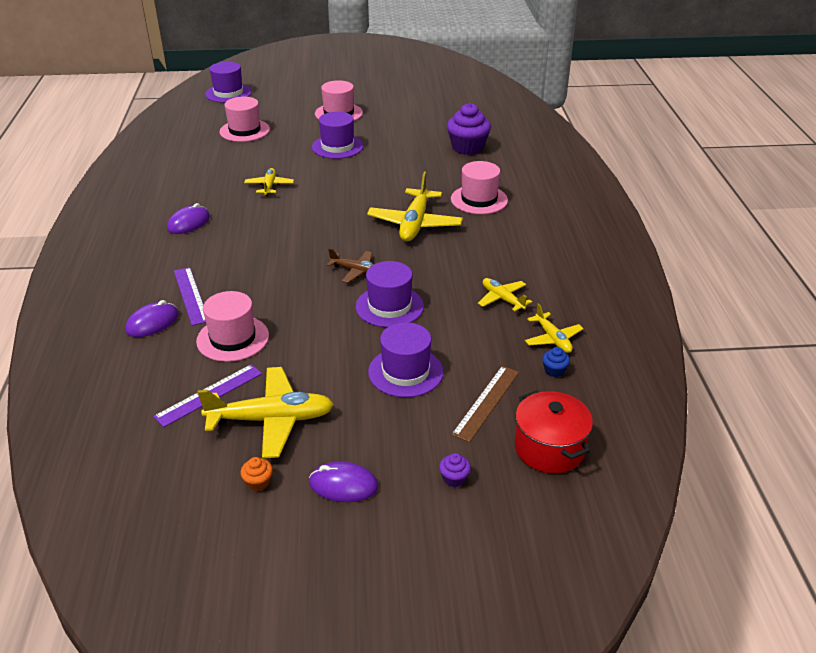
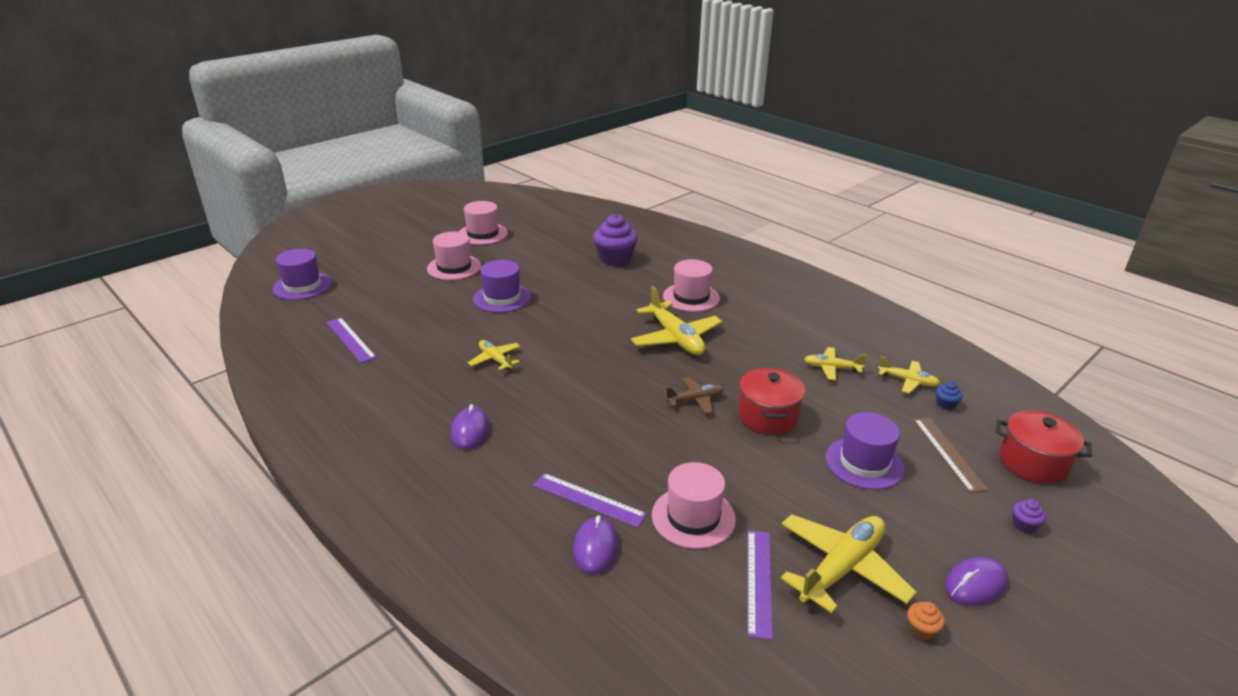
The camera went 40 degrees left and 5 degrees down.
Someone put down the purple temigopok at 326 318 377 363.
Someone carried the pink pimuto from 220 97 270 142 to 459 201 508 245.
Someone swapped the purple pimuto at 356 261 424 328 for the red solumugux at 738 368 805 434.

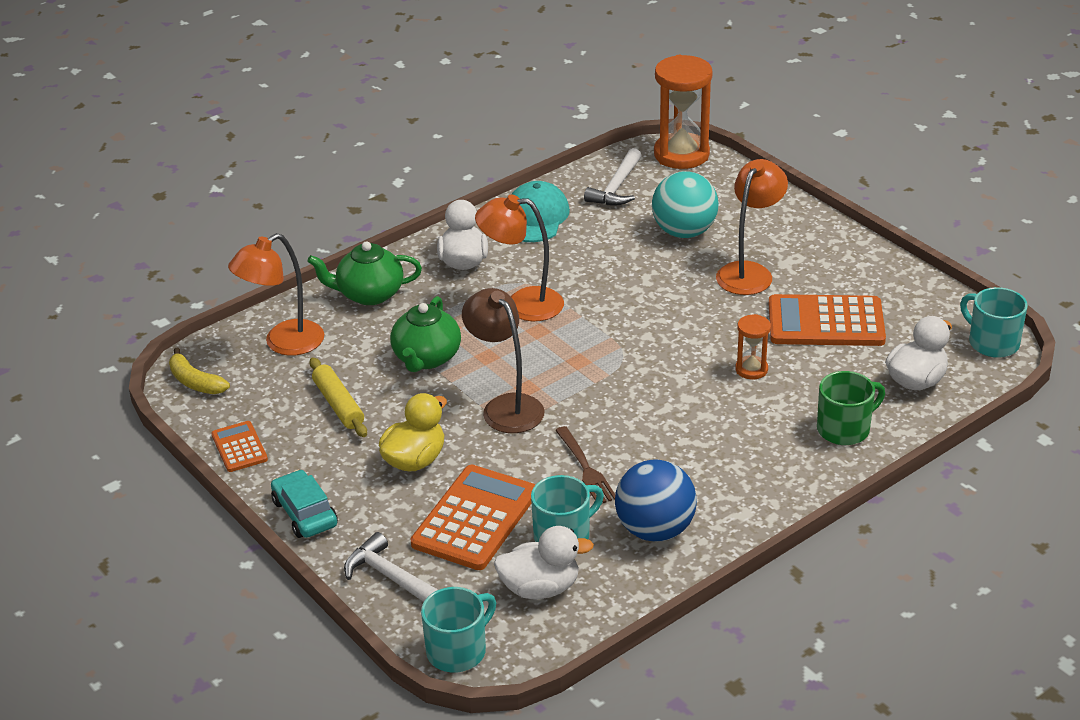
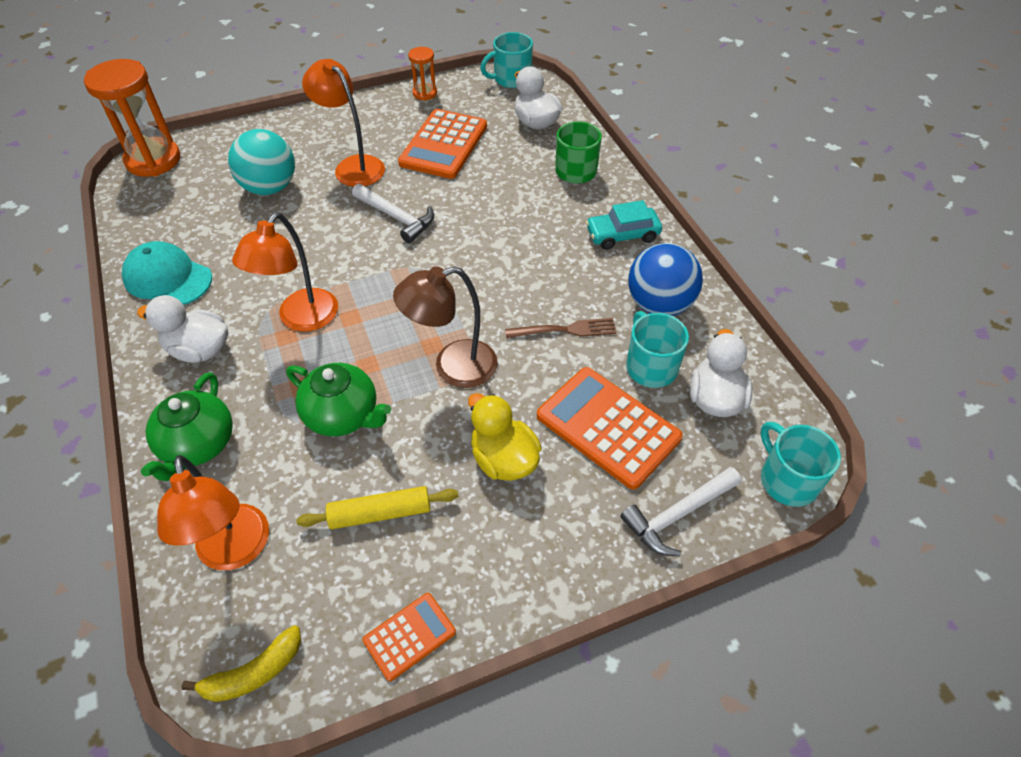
The camera went 75 degrees left and 15 degrees up.
Someone carried the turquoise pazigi from 271 470 338 538 to 586 200 662 250.
Someone carried the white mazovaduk from 584 148 642 205 to 352 184 434 243.
Someone carried the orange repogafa from 735 314 771 379 to 408 47 437 101.
Someone rotated the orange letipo at 211 421 268 472 by 150 degrees clockwise.

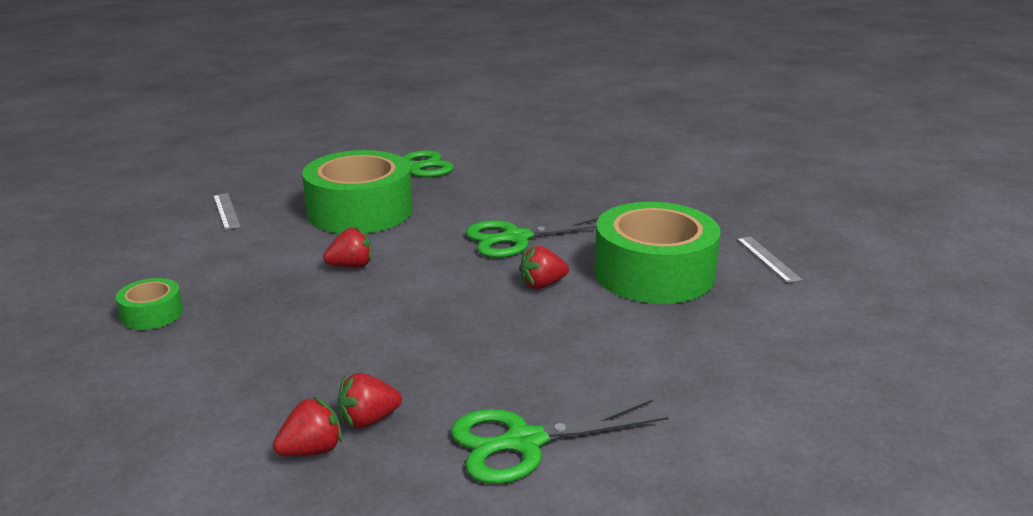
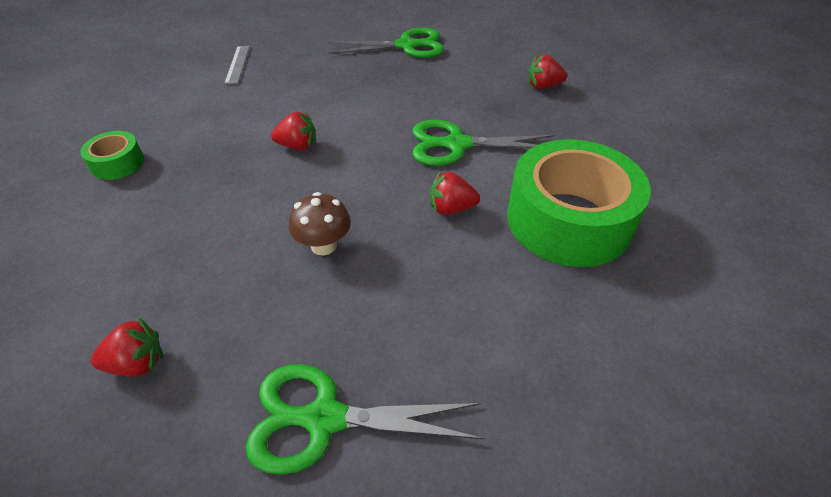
The camera went 20 degrees right and 20 degrees up.
Someone took away the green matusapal at 302 150 413 234.
Someone took away the grey temigopok at 737 237 802 283.
Someone put down the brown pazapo at 289 192 351 256.
Someone carried the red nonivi from 337 373 402 429 to 528 55 567 89.

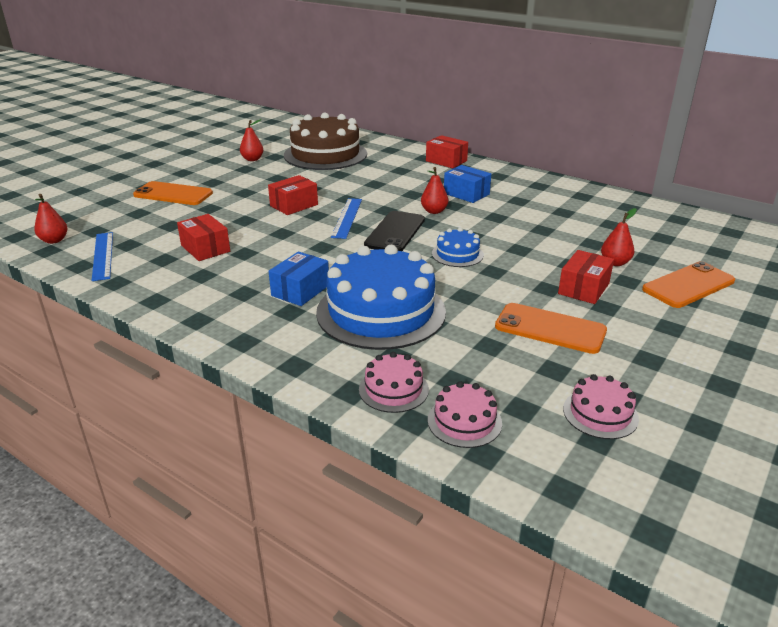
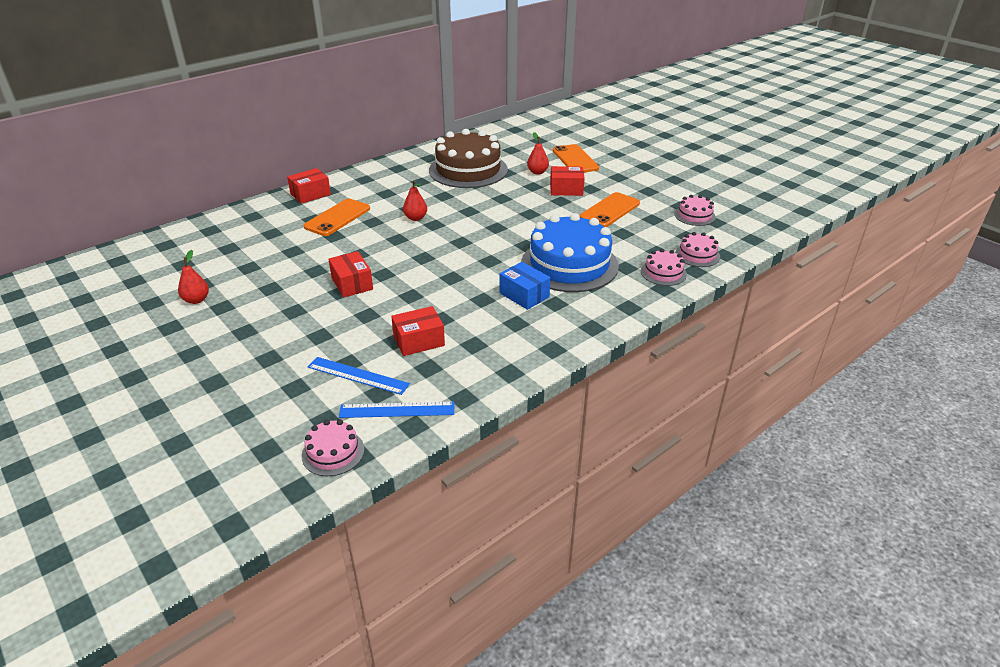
The camera went 75 degrees left and 5 degrees up.
Someone took away the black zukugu at 364 211 425 251.
Someone took away the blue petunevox at 432 228 484 267.
Someone took away the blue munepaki at 444 165 491 203.
Someone carried the orange zukugu from 133 181 213 205 to 303 199 370 236.
Someone carried the brown petunevox from 284 113 367 170 to 429 129 508 188.
Someone carried the blue temigopok from 331 198 362 239 to 308 357 410 395.
Someone swapped the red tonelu at 34 194 67 244 for the pink petunevox at 302 420 365 476.
Someone rotated the red munepaki at 558 250 614 304 by 45 degrees counterclockwise.

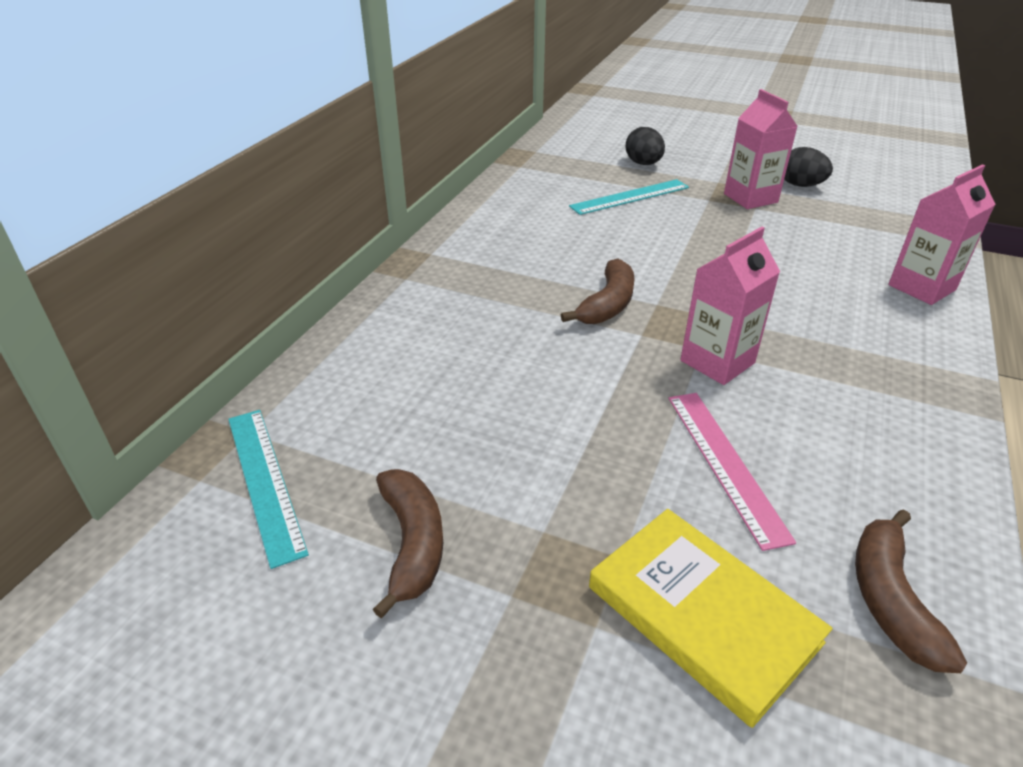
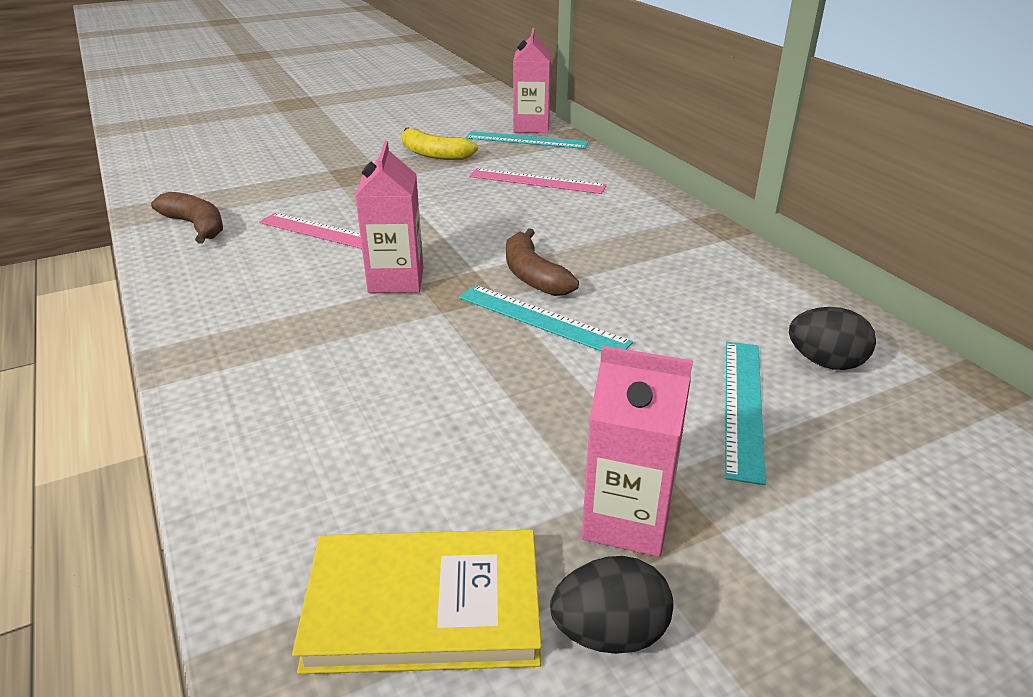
The camera went 130 degrees right and 5 degrees down.
Someone put down the turquoise temigopok at 459 285 633 351.
Someone put down the pink temigopok at 469 168 607 194.
Someone carried the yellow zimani from 589 509 833 728 to 292 530 542 674.
Someone carried the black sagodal from 626 127 665 165 to 789 307 876 370.
Someone carried the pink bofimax from 888 164 996 305 to 513 28 551 133.
Someone repainted the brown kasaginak at 373 469 443 618, which became the yellow kasaginak at 402 128 478 160.

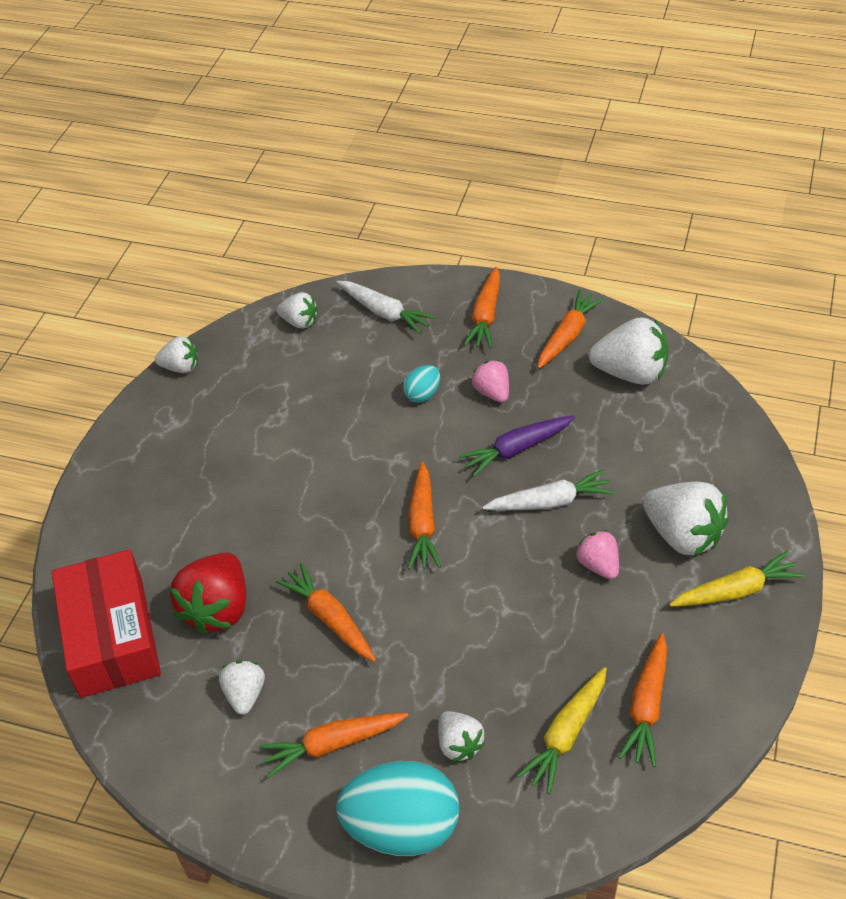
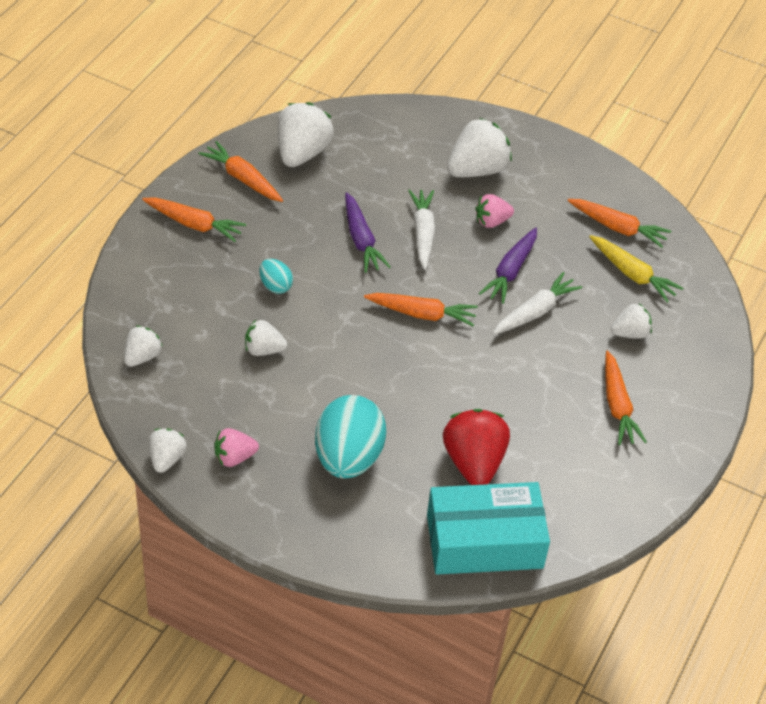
The camera went 85 degrees left and 0 degrees up.
Someone took away the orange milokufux at 276 563 376 662.
Someone took away the yellow milokufux at 669 550 805 607.
Someone put down the purple milokufux at 479 228 537 304.
Someone carried the white nonivi from 219 660 265 715 to 245 320 287 356.
Someone carried the turquoise sagodal from 336 761 460 856 to 315 395 386 479.
Someone carried the white milokufux from 337 281 436 334 to 493 272 582 334.
Someone carried the pink nonivi from 471 360 509 402 to 214 428 259 467.
Someone repainted the red munepaki at 52 549 161 698, which became the turquoise munepaki at 427 482 550 575.
Someone rotated the red nonivi at 170 552 246 635 by 120 degrees counterclockwise.

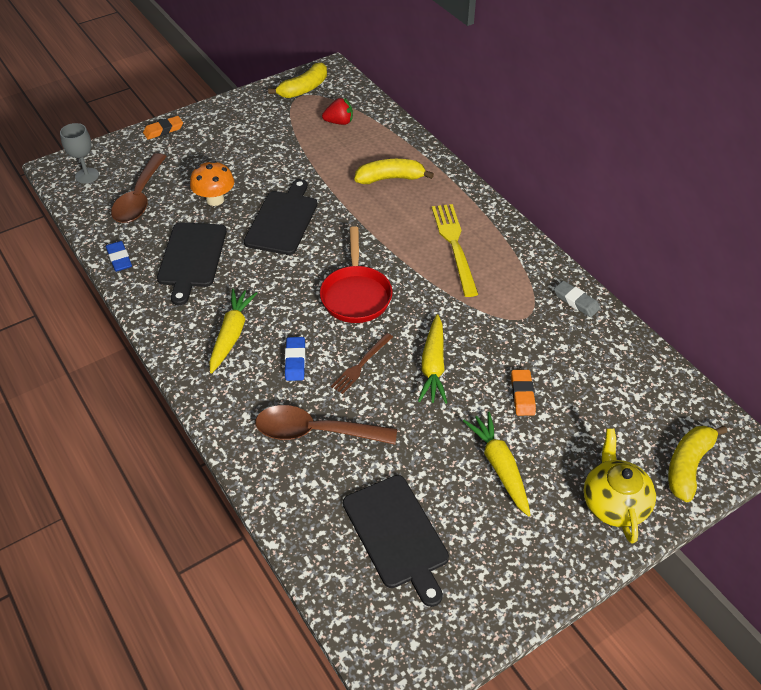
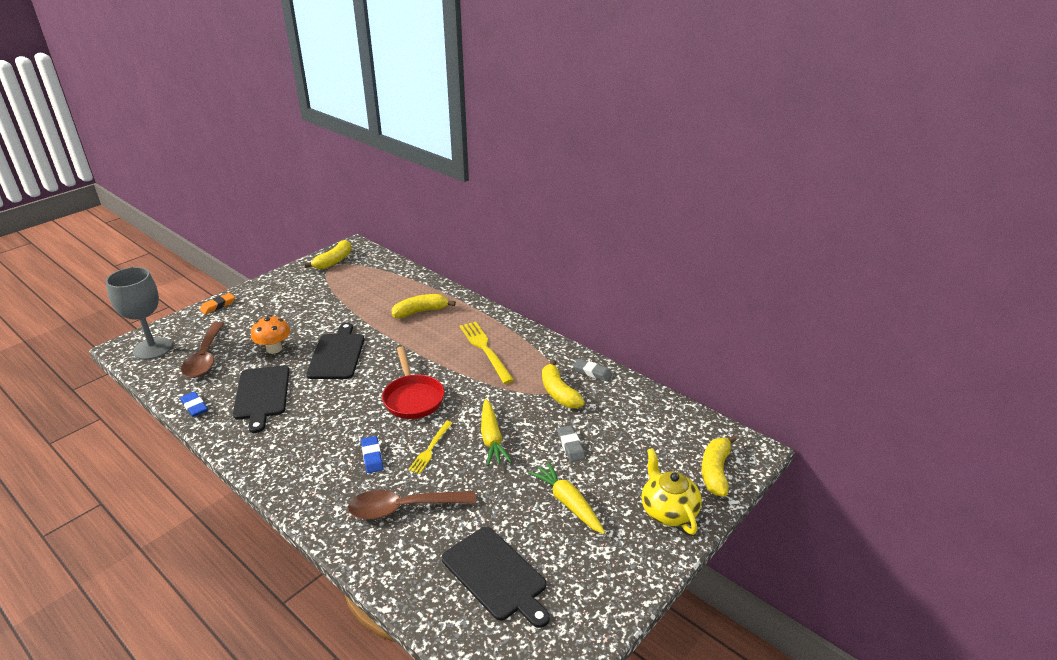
The camera went 15 degrees left and 15 degrees down.
Someone took away the yellow milokufux at 209 289 257 373.
Someone took away the red nonivi at 322 97 353 125.
Someone put down the yellow kasaginak at 542 359 585 408.
Someone repainted the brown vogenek at 331 333 393 394, which became the yellow vogenek at 408 421 452 474.
Someone repainted the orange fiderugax at 511 370 536 416, which became the grey fiderugax at 557 425 585 462.
Someone scaled the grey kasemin at 60 123 99 184 by 1.73.

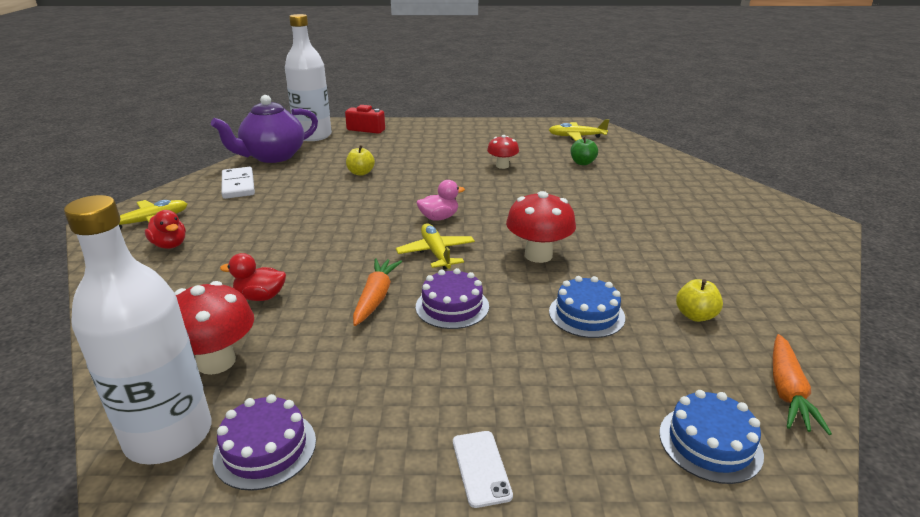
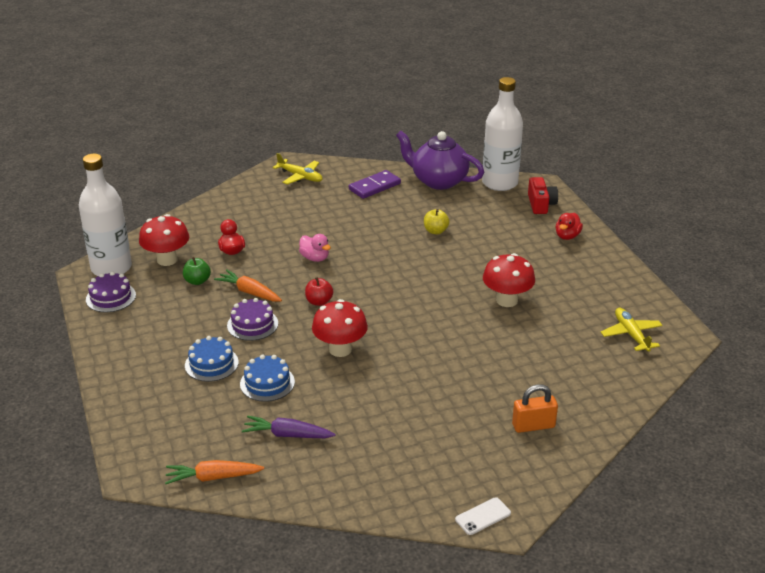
The camera went 70 degrees right and 5 degrees up.
Someone put down the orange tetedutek at 512 384 558 433.
Someone carried the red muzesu from 145 210 186 249 to 556 213 583 240.
Someone carried the pink muzesu from 416 180 465 221 to 299 234 331 262.
Someone carried the white zukugu from 453 431 513 508 to 455 497 511 535.
Someone carried the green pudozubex from 571 136 598 165 to 183 257 211 285.
Someone carried the blue petunevox from 659 390 764 484 to 185 336 239 382.
Someone swapped the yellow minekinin at 396 223 475 269 for the red pudozubex at 305 277 333 306.
Someone swapped the yellow pudozubex at 676 279 723 322 for the purple milokufux at 242 415 336 438.
Someone repainted the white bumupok at 221 167 255 199, which became the purple bumupok at 349 170 401 199.
Someone rotated the orange milokufux at 353 258 402 326 by 135 degrees counterclockwise.
Someone scaled the red pazapo at 487 135 519 169 by 1.60.

